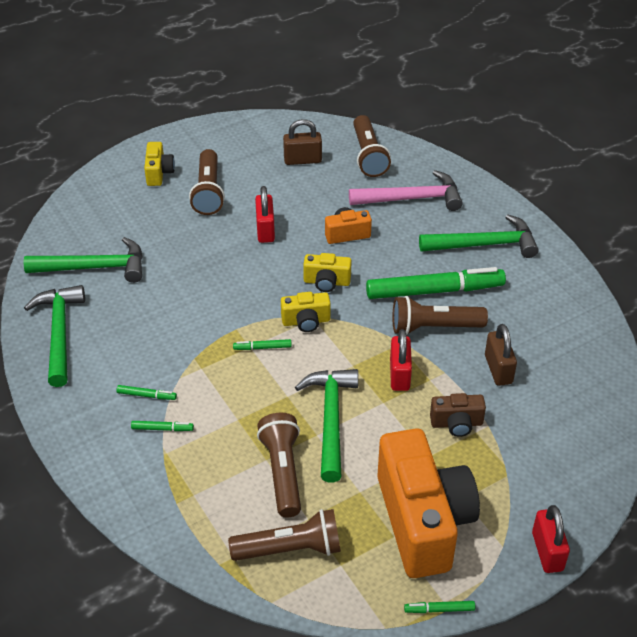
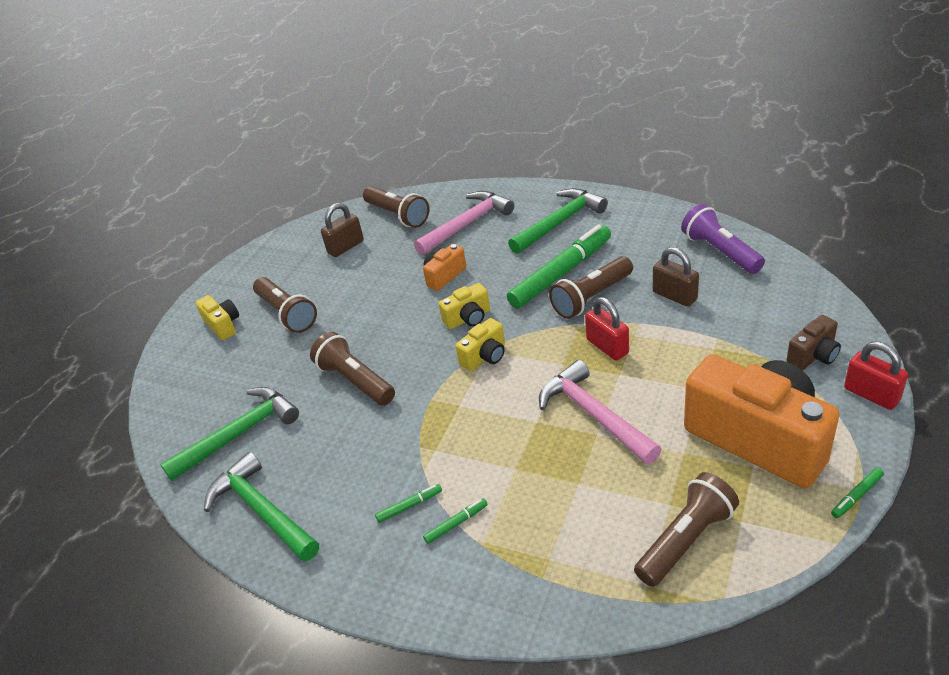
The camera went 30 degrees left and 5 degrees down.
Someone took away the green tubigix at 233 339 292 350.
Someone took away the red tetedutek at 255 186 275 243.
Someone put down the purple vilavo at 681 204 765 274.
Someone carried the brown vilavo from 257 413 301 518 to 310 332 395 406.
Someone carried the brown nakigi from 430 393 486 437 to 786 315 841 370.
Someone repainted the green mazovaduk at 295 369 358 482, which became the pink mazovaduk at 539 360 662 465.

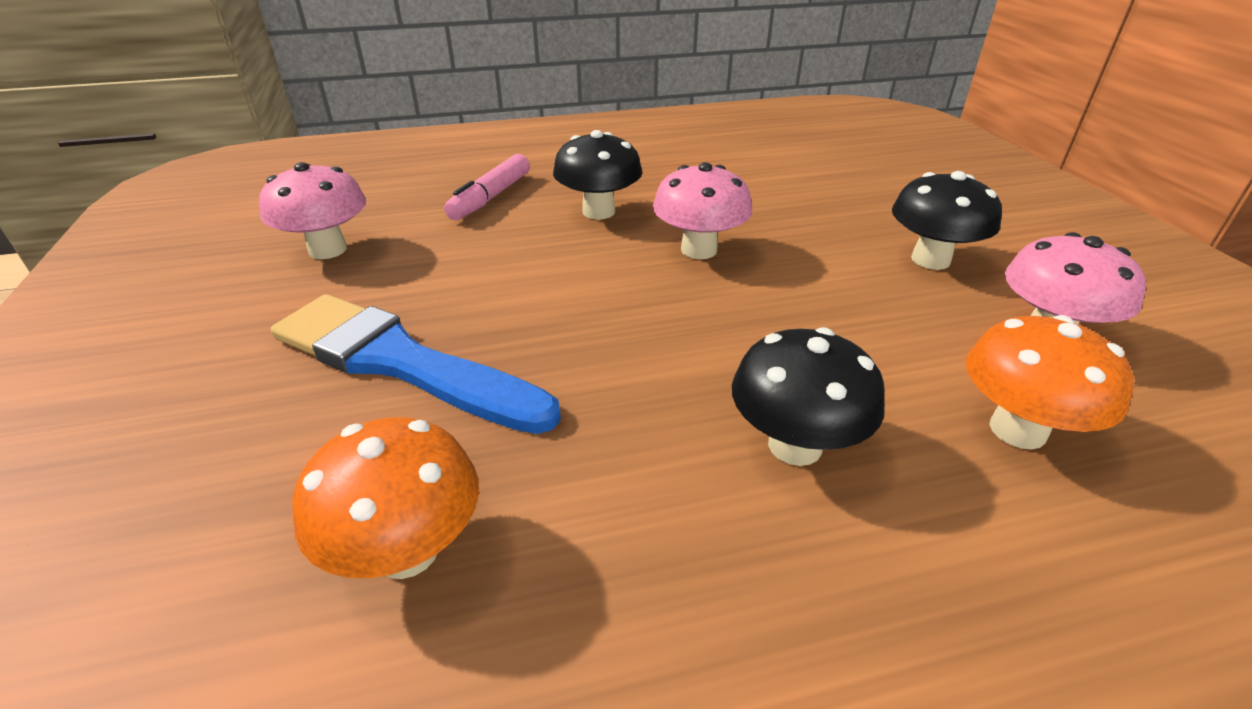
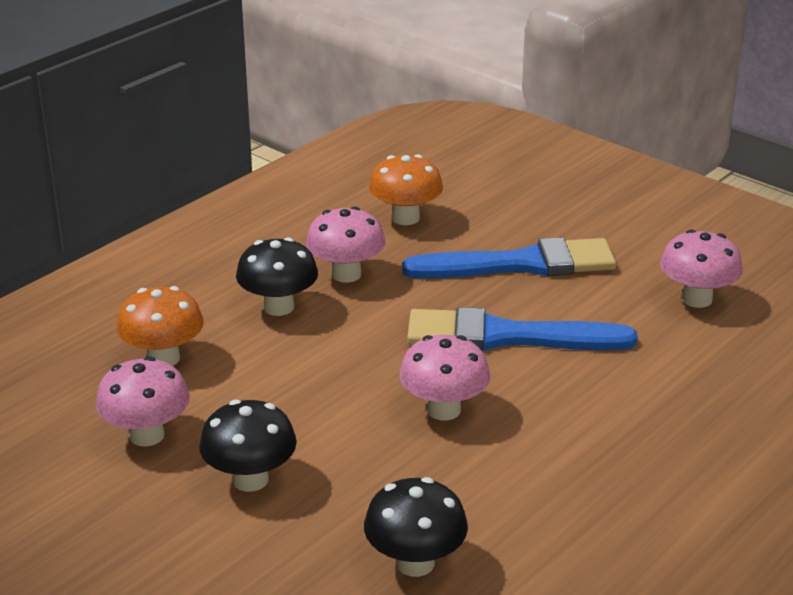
The camera went 145 degrees right and 5 degrees down.
Someone took away the pink tubigix at 444 154 530 220.
Someone put down the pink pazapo at 306 206 385 283.
Someone put down the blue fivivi at 407 307 638 351.
Someone carried the black pazapo from 553 130 643 220 to 364 477 468 577.

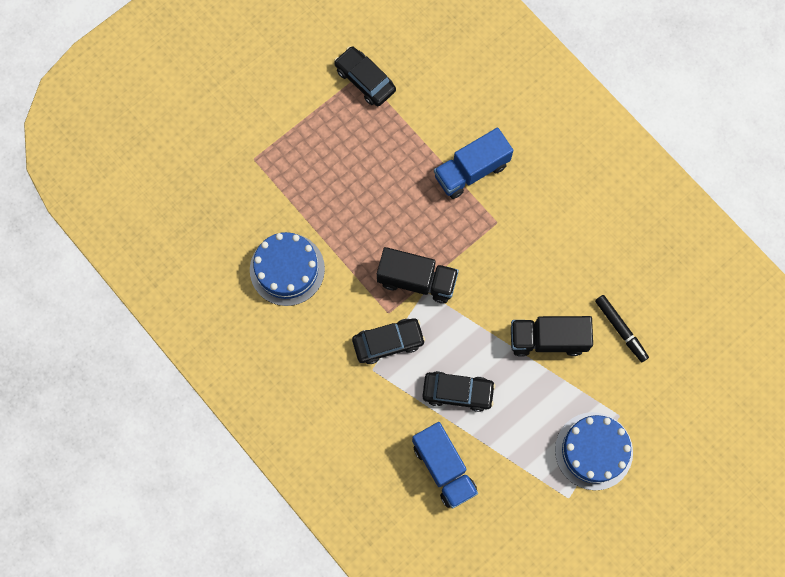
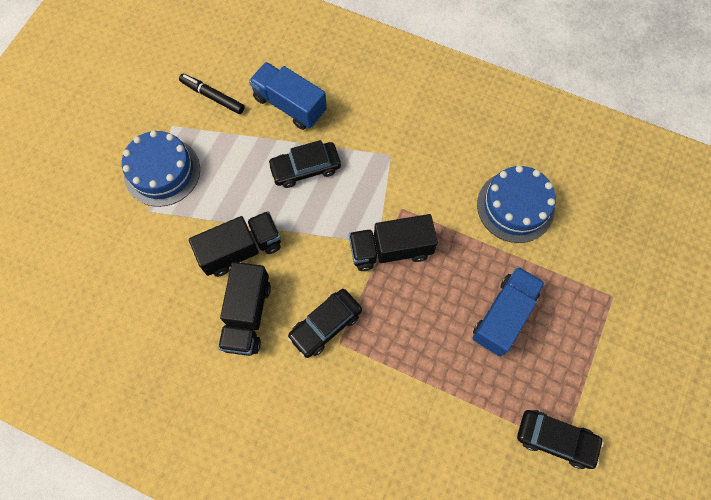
The camera went 155 degrees right and 5 degrees down.
Someone put down the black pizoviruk at 218 262 271 356.
Someone carried the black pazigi from 352 318 425 364 to 288 289 362 358.
Someone carried the blue pizoviruk from 434 127 514 199 to 472 266 545 357.
Someone carried the black tubigix from 595 295 649 362 to 179 74 245 114.

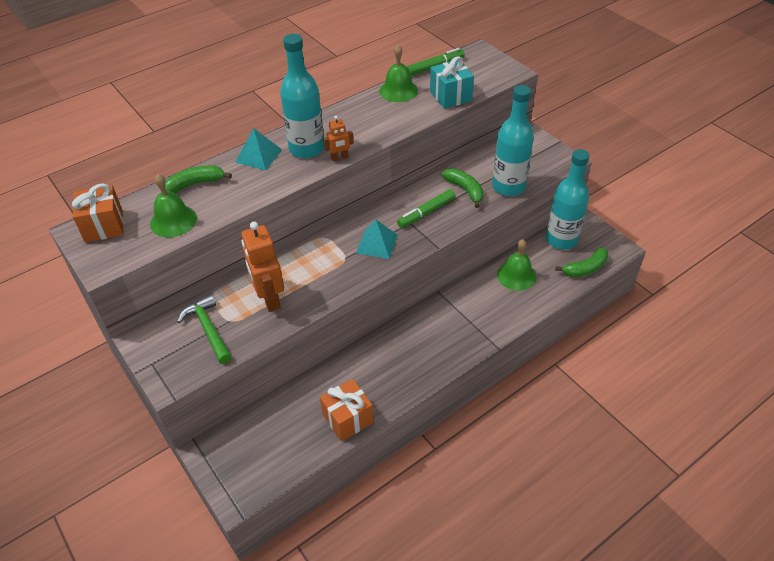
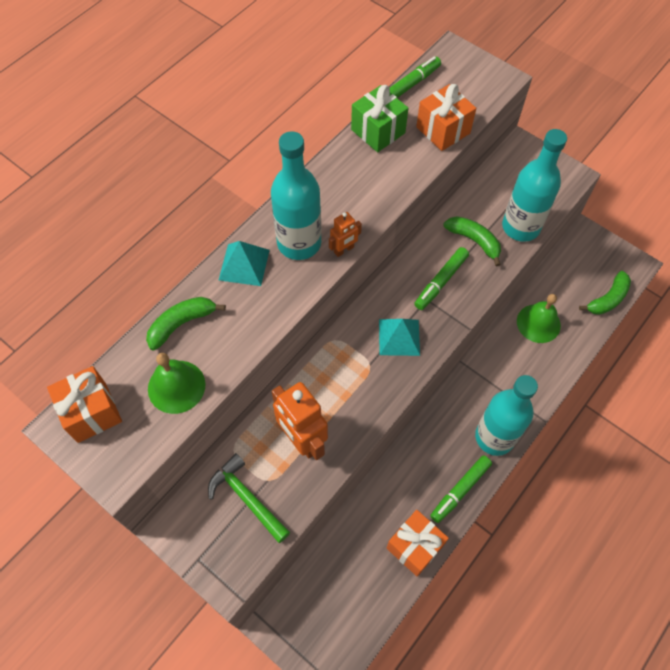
The camera went 15 degrees left and 15 degrees up.
Someone put down the green tubigix at 430 455 492 523.
Someone carried the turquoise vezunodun from 546 149 590 250 to 475 375 538 456.
Someone swapped the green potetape at 379 45 418 102 for the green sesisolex at 351 85 408 152.
Someone repainted the turquoise sesisolex at 430 56 474 109, which became the orange sesisolex at 416 84 476 151.

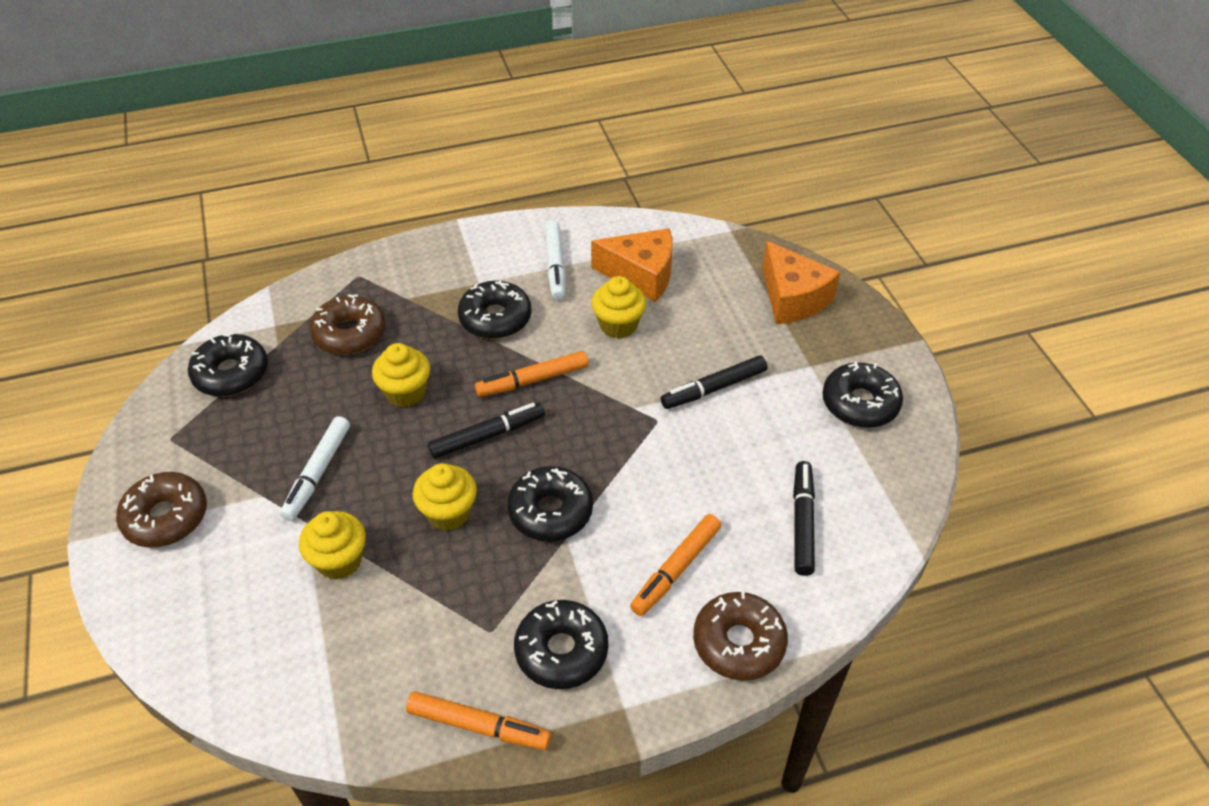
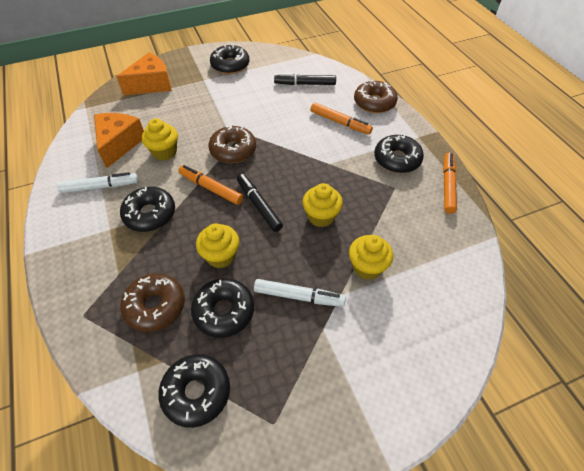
The camera went 95 degrees left and 5 degrees up.
Someone took away the black tubigix at 661 355 767 409.
Someone carried the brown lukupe from 116 472 207 548 to 209 125 256 163.
Someone carried the black lukupe from 507 466 593 541 to 191 278 254 338.
Someone rotated the orange tubigix at 475 351 588 397 by 150 degrees clockwise.

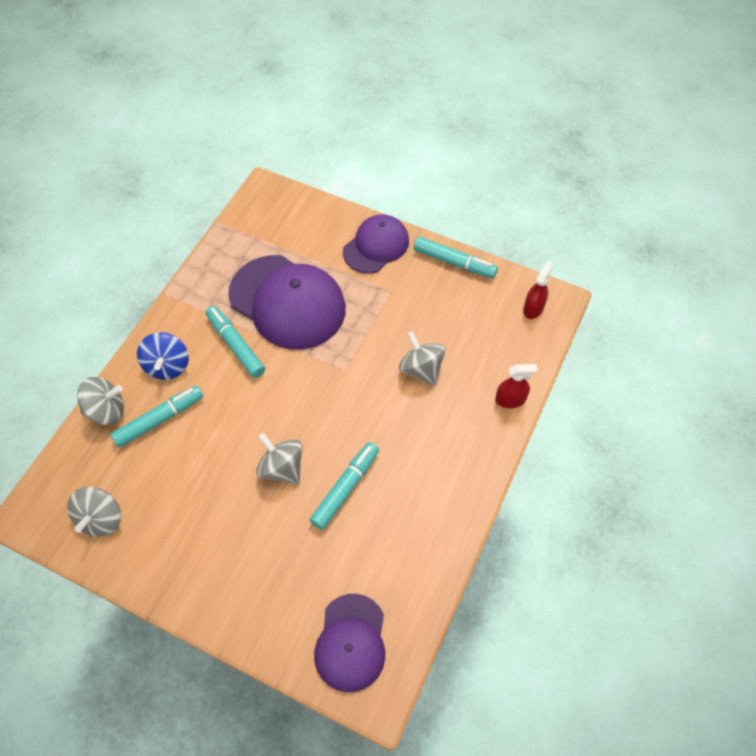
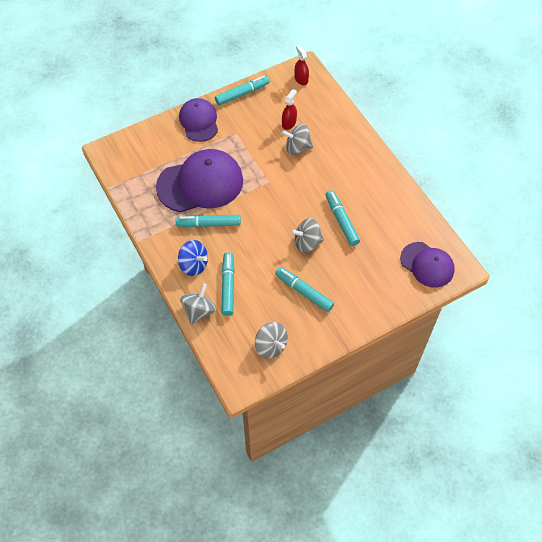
The camera went 55 degrees left and 0 degrees up.
Someone put down the turquoise tubigix at 275 267 334 312.
Someone carried the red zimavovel from 495 364 538 408 to 282 89 297 130.

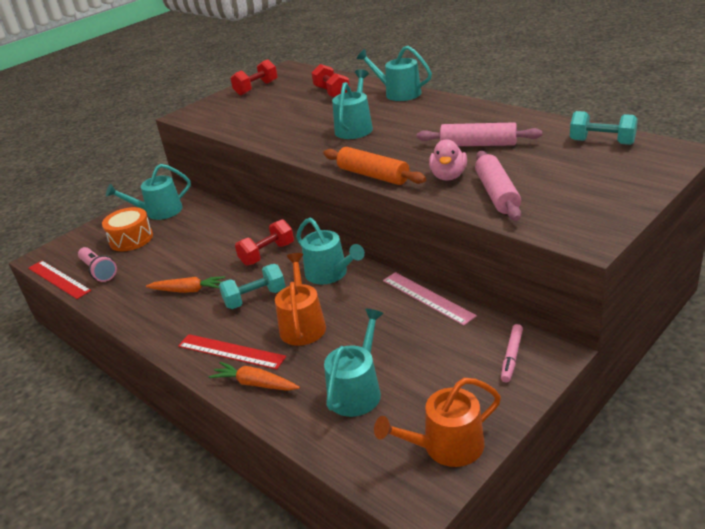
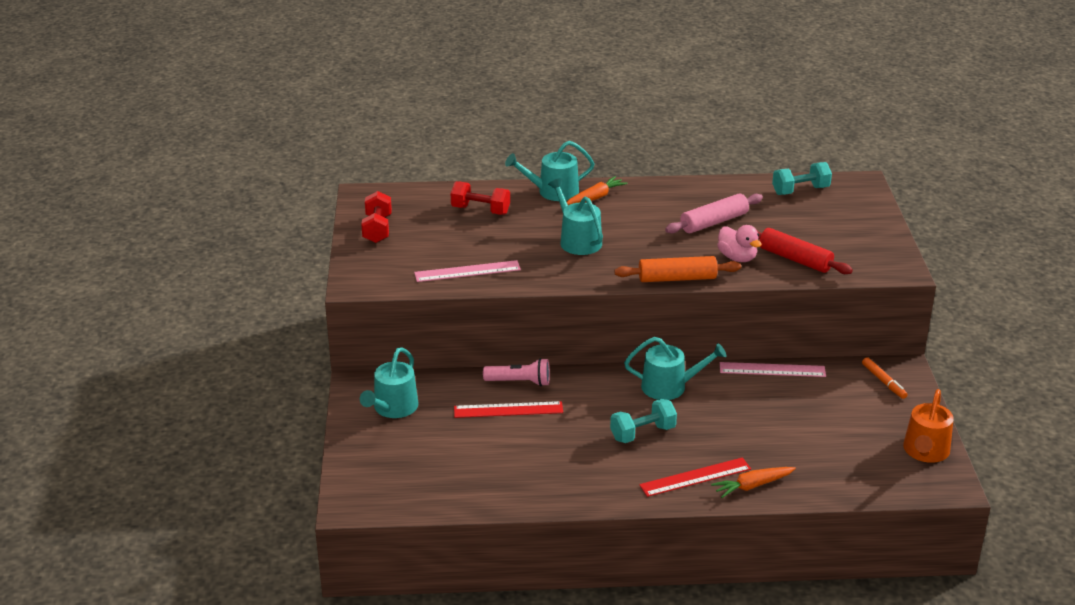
The camera went 50 degrees left and 0 degrees up.
Someone took away the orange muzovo at 102 207 153 251.
Someone took away the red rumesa at 235 219 294 266.
Someone took away the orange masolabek at 275 253 326 346.
Someone took away the turquoise masolabek at 324 309 384 417.
Someone put down the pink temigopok at 414 260 521 282.
Someone carried the red temigopok from 28 261 91 299 to 454 401 563 418.
Someone carried the pink vilavo from 78 247 117 282 to 483 358 550 386.
Someone carried the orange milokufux from 146 276 225 293 to 567 176 628 205.
Someone repainted the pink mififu at 475 151 521 221, which became the red mififu at 757 228 853 274.
Someone repainted the pink tubigix at 501 324 523 382, which became the orange tubigix at 862 357 908 399.
Someone rotated the turquoise rumesa at 219 264 286 309 by 45 degrees clockwise.

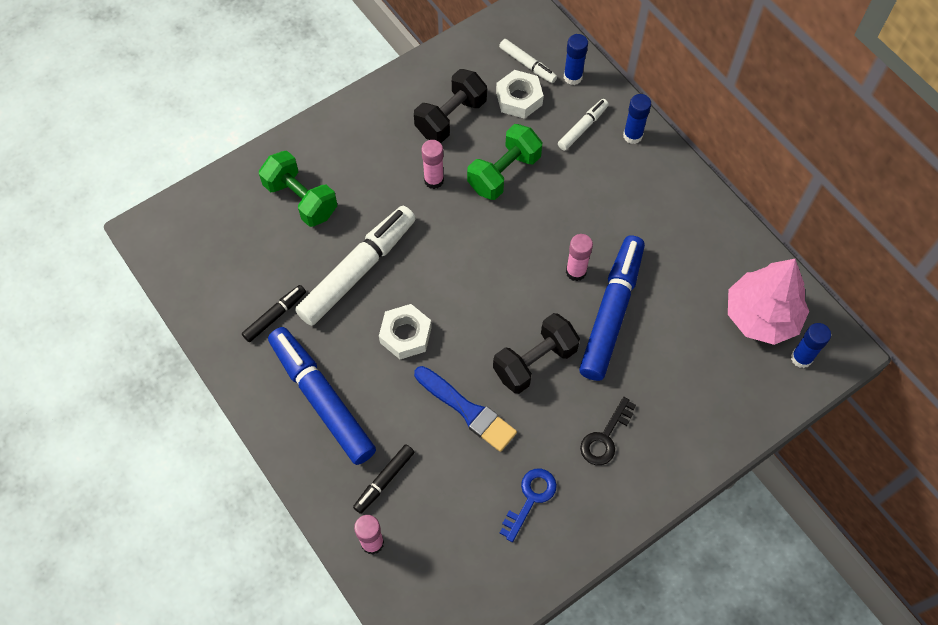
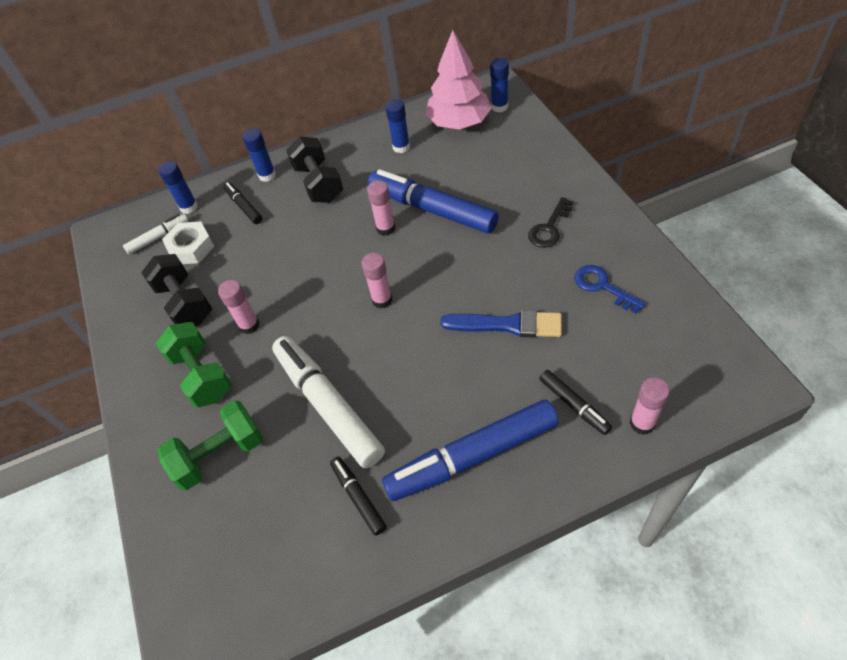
The camera went 70 degrees left and 10 degrees down.
Someone took away the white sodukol at 379 304 432 359.
Someone put down the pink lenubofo at 361 253 392 309.
Someone put down the blue lenubofo at 385 99 410 153.
Someone carried the green rumesa from 467 124 542 200 to 156 322 232 407.
Someone carried the black rumesa from 493 313 580 394 to 286 136 343 203.
Someone repainted the white tubigix at 558 99 609 151, which became the black tubigix at 223 182 262 224.
Someone rotated the blue fivivi at 414 366 517 452 by 45 degrees clockwise.
Someone rotated the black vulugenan at 580 397 636 465 by 75 degrees clockwise.

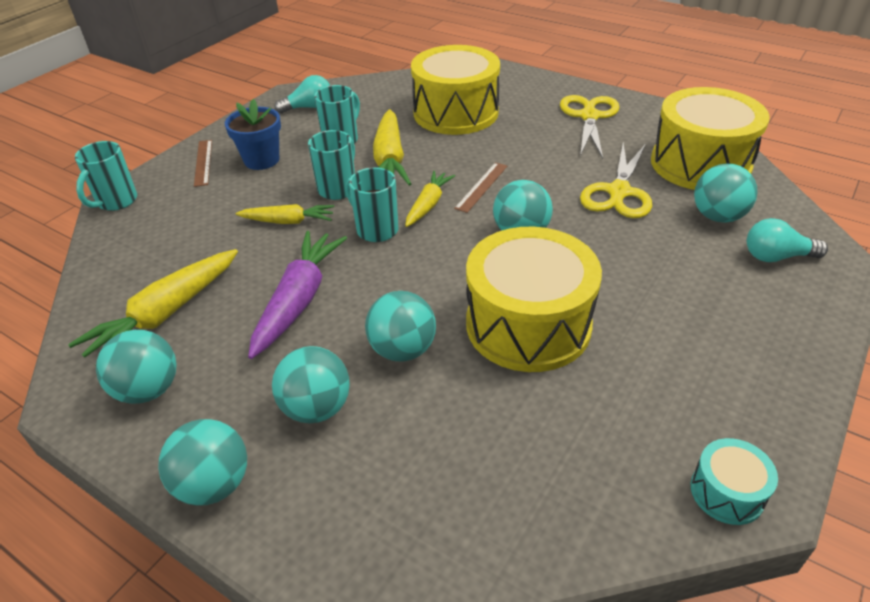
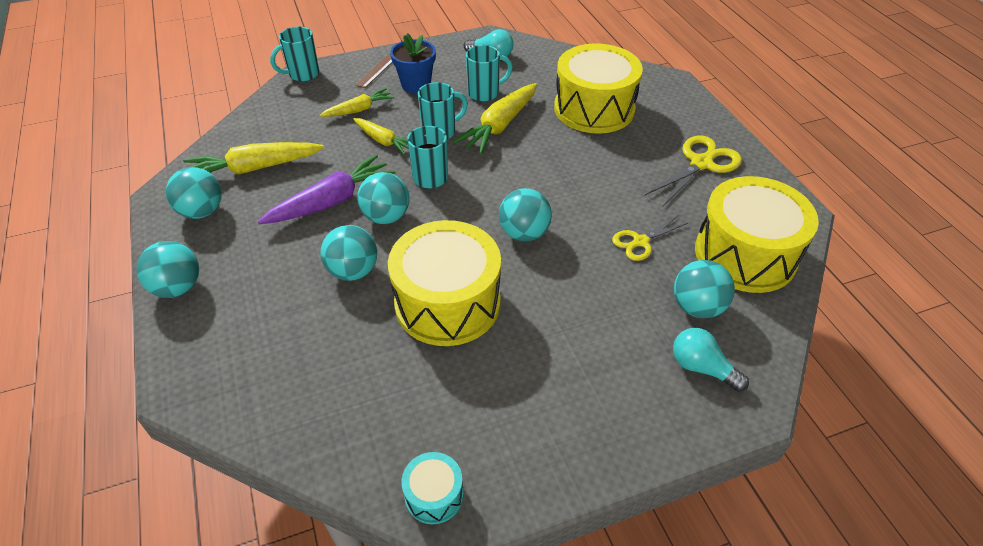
The camera went 35 degrees right and 5 degrees up.
Someone took away the brown temigopok at 454 162 507 213.
Someone carried the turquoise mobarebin from 272 346 350 423 to 357 172 410 224.
Someone carried the yellow milokufux from 405 171 455 227 to 320 88 394 117.
Someone scaled the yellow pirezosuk at 580 143 652 218 by 0.63.

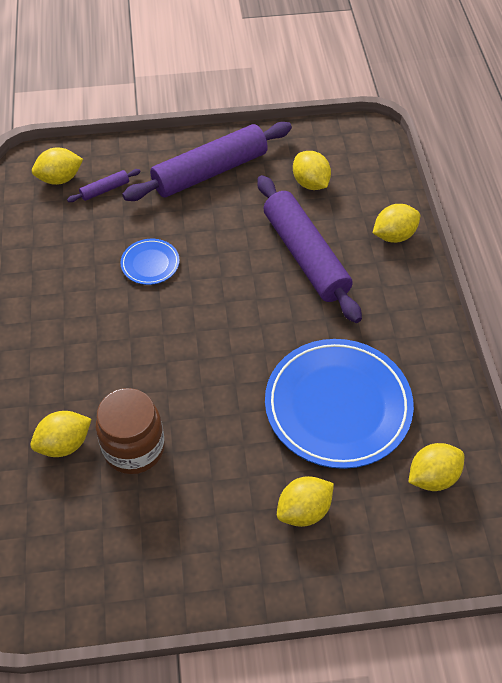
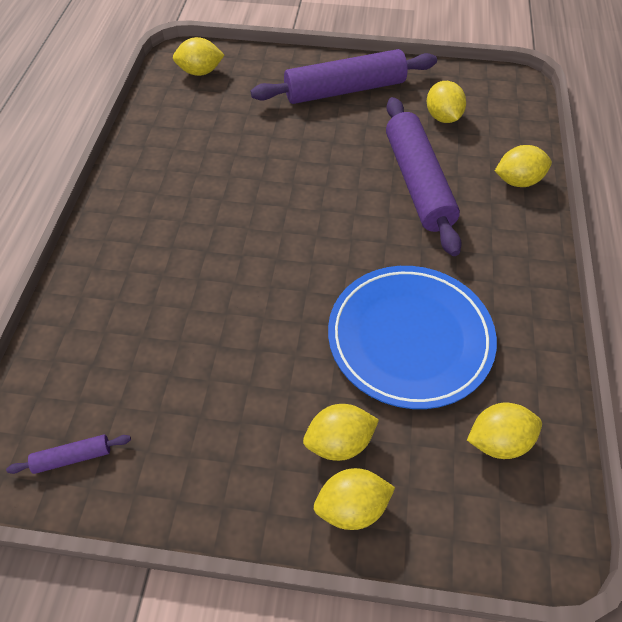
The camera went 15 degrees right and 0 degrees up.
Someone took away the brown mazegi at 96 388 165 474.
Someone took away the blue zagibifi at 121 239 180 285.
Someone carried the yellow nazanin from 30 411 92 457 to 314 468 395 530.
Someone carried the purple mififu from 67 169 141 202 to 6 434 131 474.

